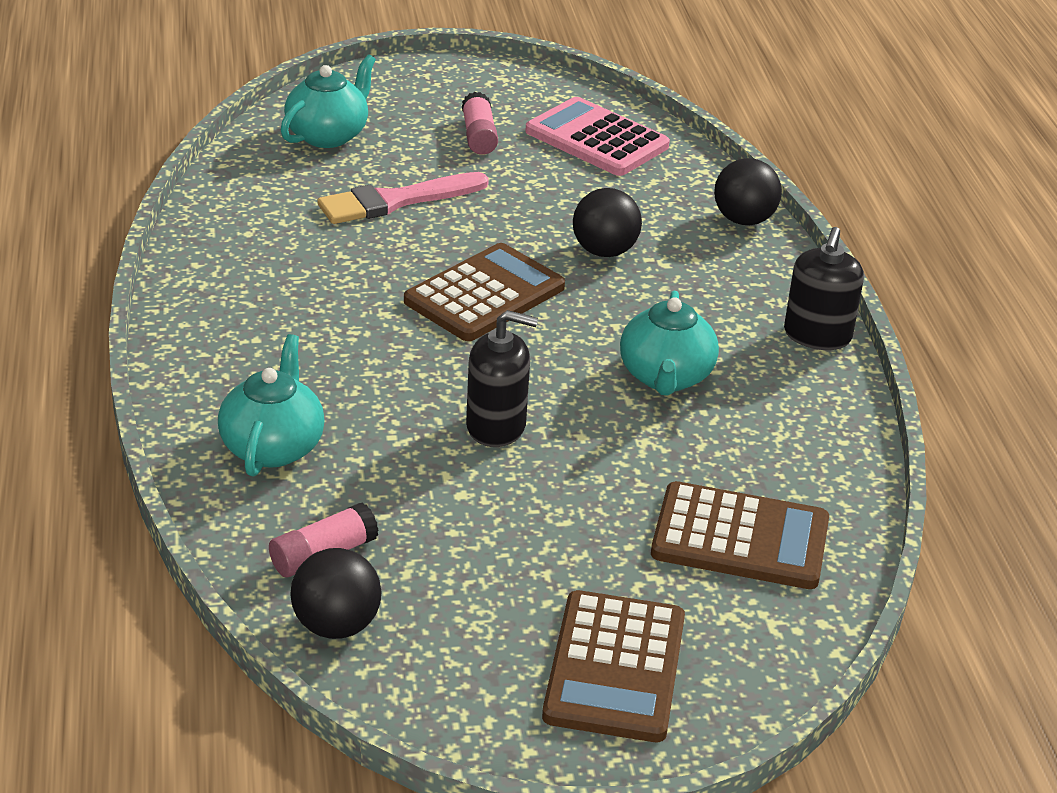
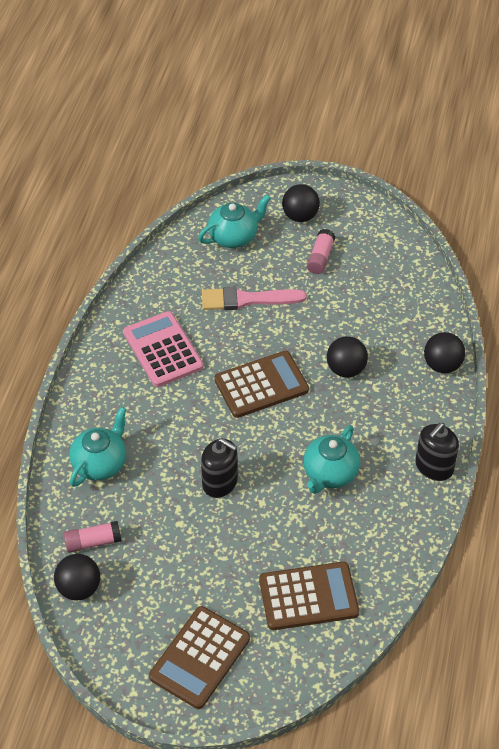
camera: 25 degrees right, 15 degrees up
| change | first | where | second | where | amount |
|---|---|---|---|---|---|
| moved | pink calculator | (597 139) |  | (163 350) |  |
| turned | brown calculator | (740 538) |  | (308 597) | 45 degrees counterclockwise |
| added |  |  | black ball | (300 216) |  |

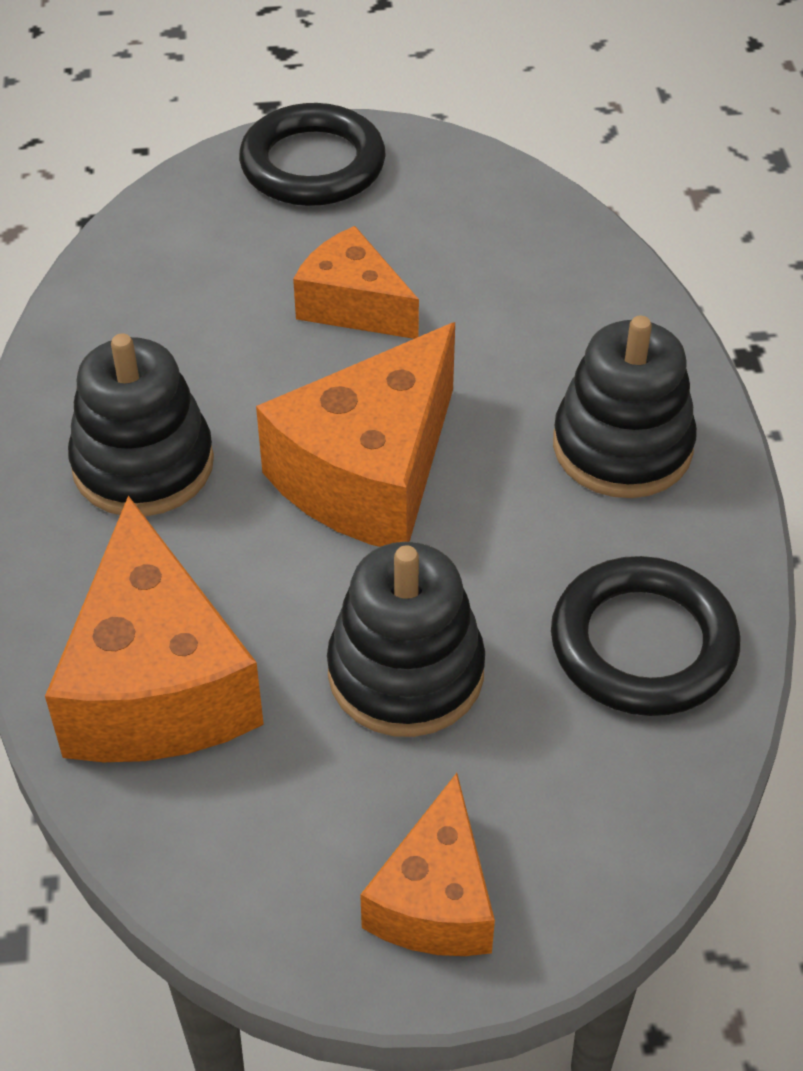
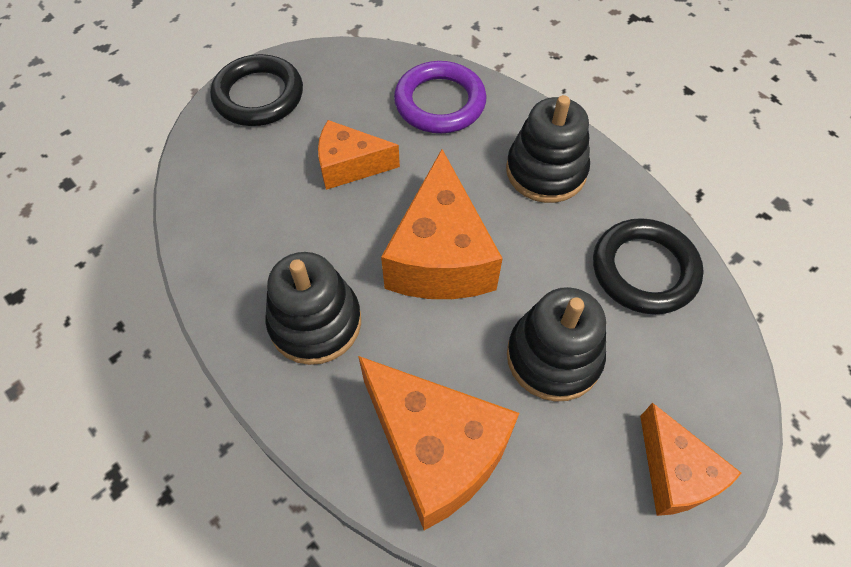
camera: 35 degrees left, 10 degrees up
| change | first | where | second | where | amount |
|---|---|---|---|---|---|
| added |  |  | purple ring | (440 102) |  |

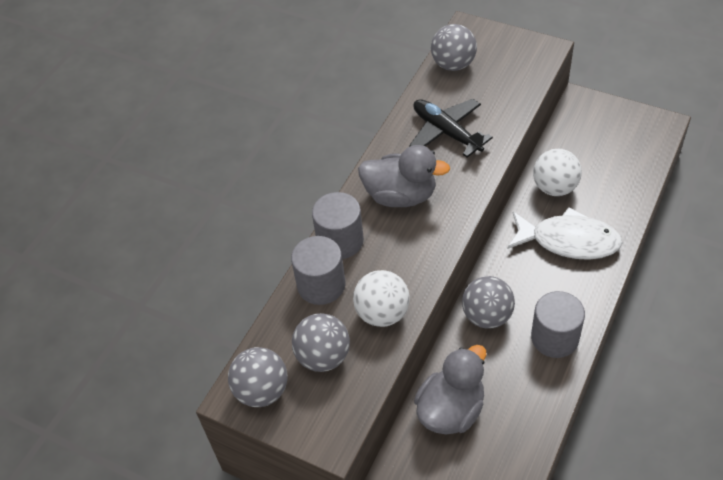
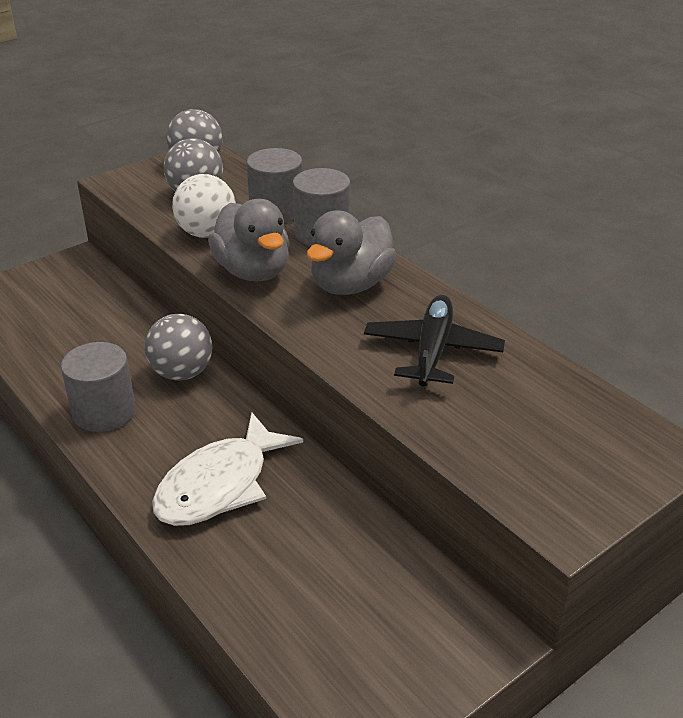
camera: 110 degrees right, 15 degrees down
| change | first | where | second | where | amount |
|---|---|---|---|---|---|
| turned | black plane | (446 132) |  | (433 350) | 60 degrees counterclockwise |
| moved | grey duck | (451 410) |  | (253 271) |  |
| removed | grey ball | (453 64) |  |  |  |
| removed | white ball | (554 187) |  |  |  |

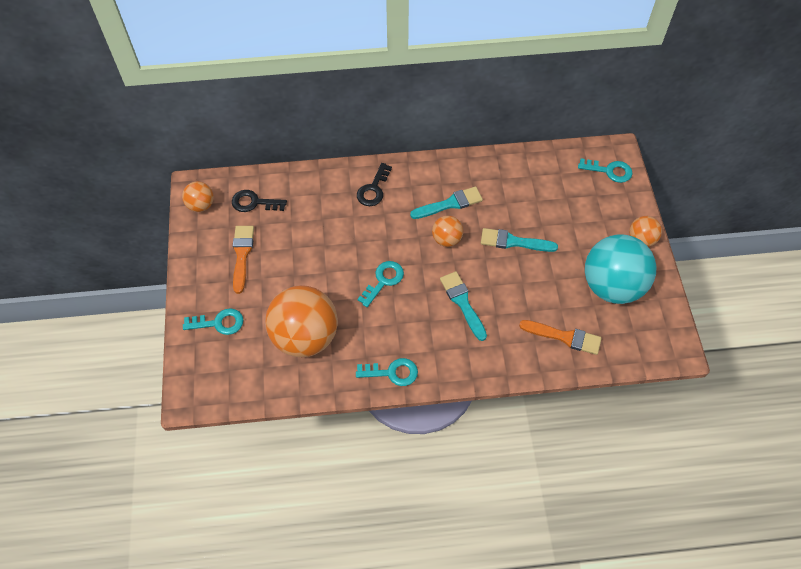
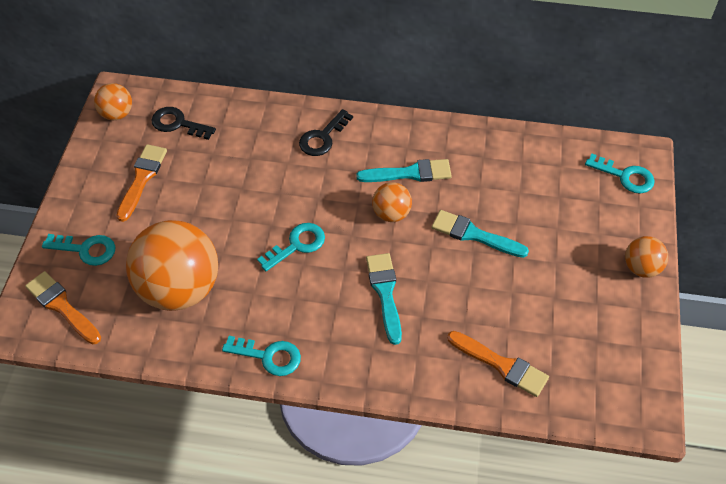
camera: 15 degrees right, 5 degrees down
| change | first | where | second | where | amount |
|---|---|---|---|---|---|
| removed | turquoise ball | (612 286) |  |  |  |
| added |  |  | orange brush | (62 306) |  |

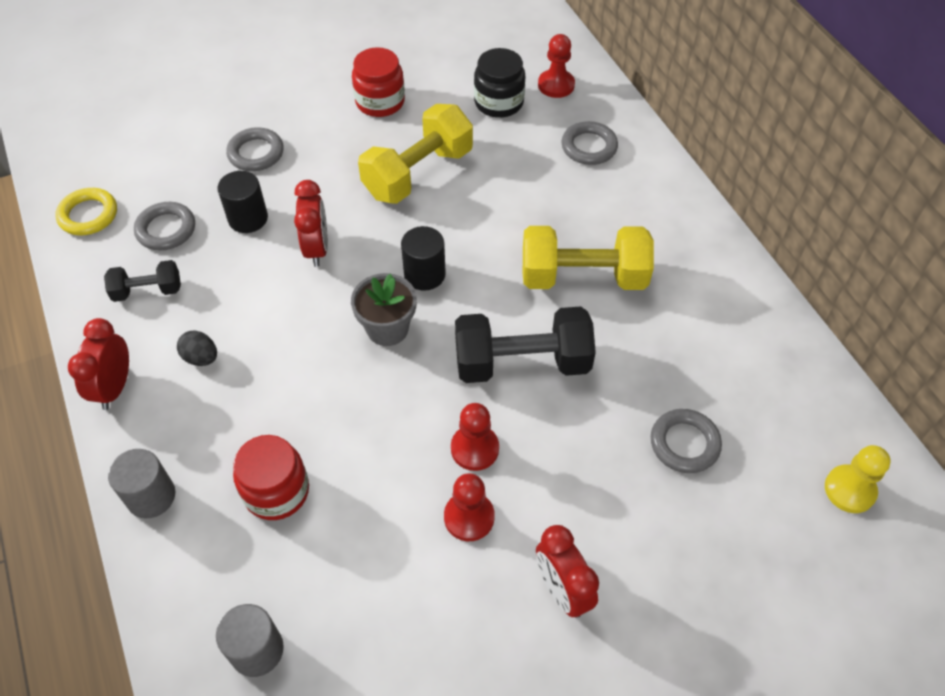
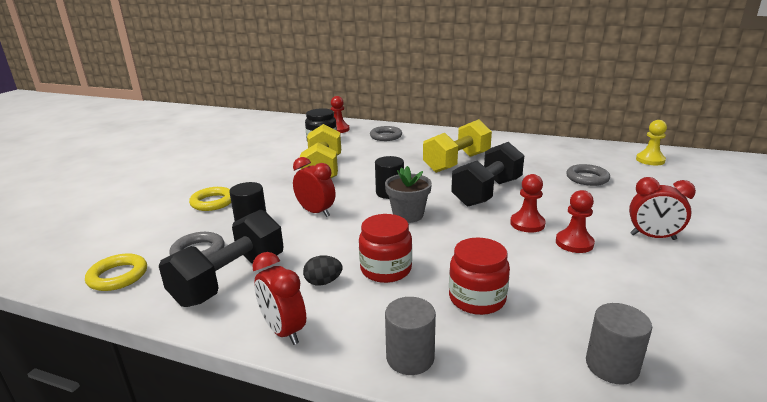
camera: 45 degrees left, 30 degrees down
| change | first | where | second | where | amount |
|---|---|---|---|---|---|
| resized | black dumbbell | (148 291) |  | (230 279) | x1.87 |
| recoloured | grey ring | (256 153) | yellow ring | (212 202) |  |
| moved | red jar | (380 102) |  | (386 269) |  |

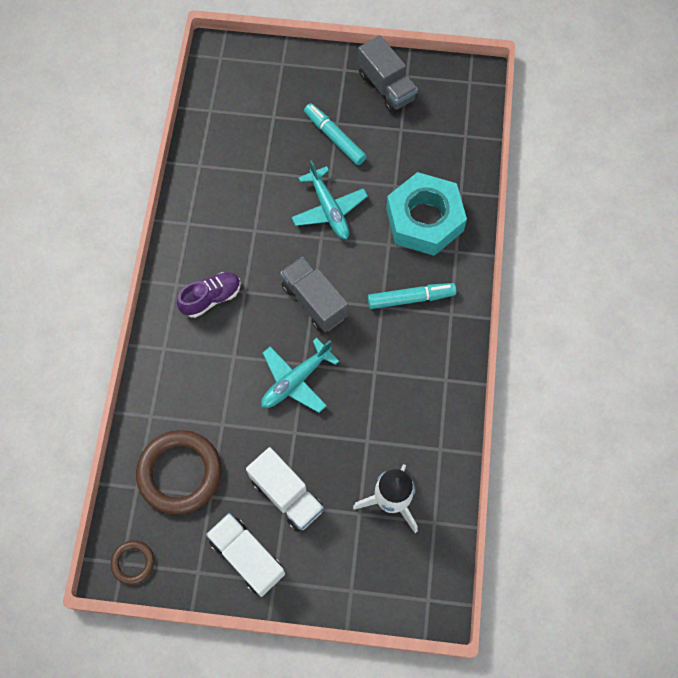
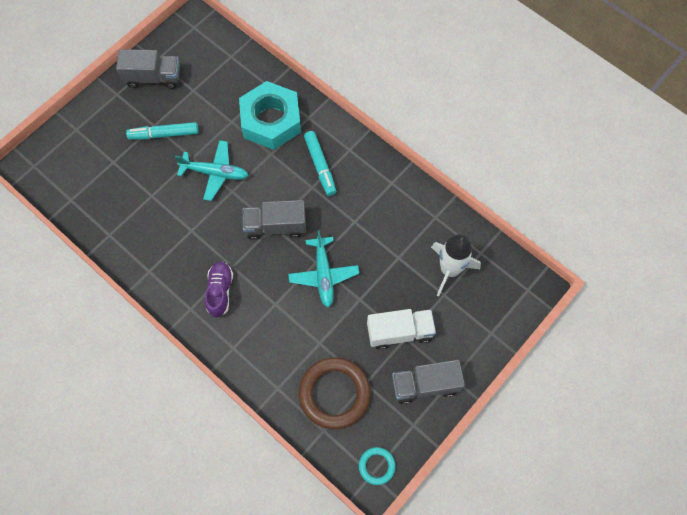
camera: 55 degrees left, 0 degrees up
| change | first | where | second | where | amount |
|---|---|---|---|---|---|
| recoloured | brown ring | (133 562) | turquoise ring | (376 466) |  |
| recoloured | white truck | (247 557) | grey truck | (425 385) |  |
| turned | turquoise marker | (411 298) |  | (320 166) | 135 degrees clockwise |

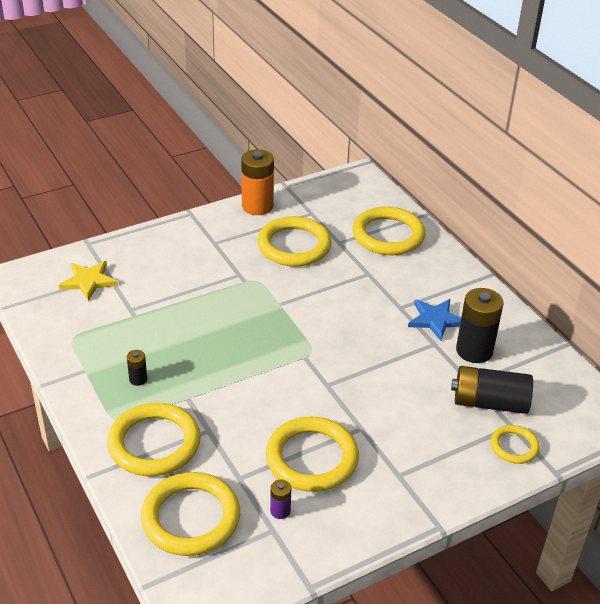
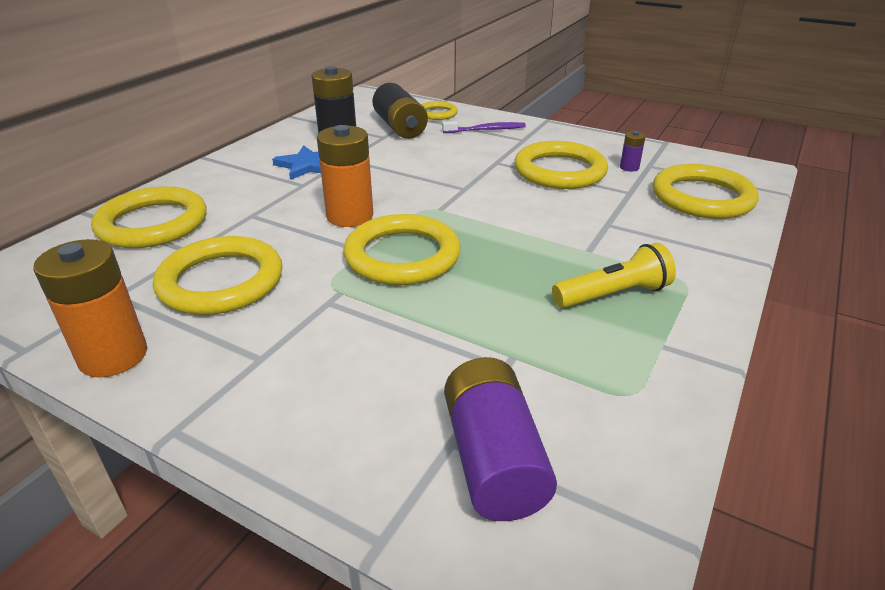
camera: 120 degrees left, 5 degrees down
| change | first | where | second | where | amount |
|---|---|---|---|---|---|
| replaced | yellow star | (88 281) | purple battery | (493 459) |  |
| moved | yellow ring | (154 443) |  | (402 256) |  |
| replaced | black battery | (138 379) | yellow flashlight | (613 294) |  |
| added |  |  | orange battery | (350 216) |  |
| added |  |  | purple toothbrush | (486 130) |  |

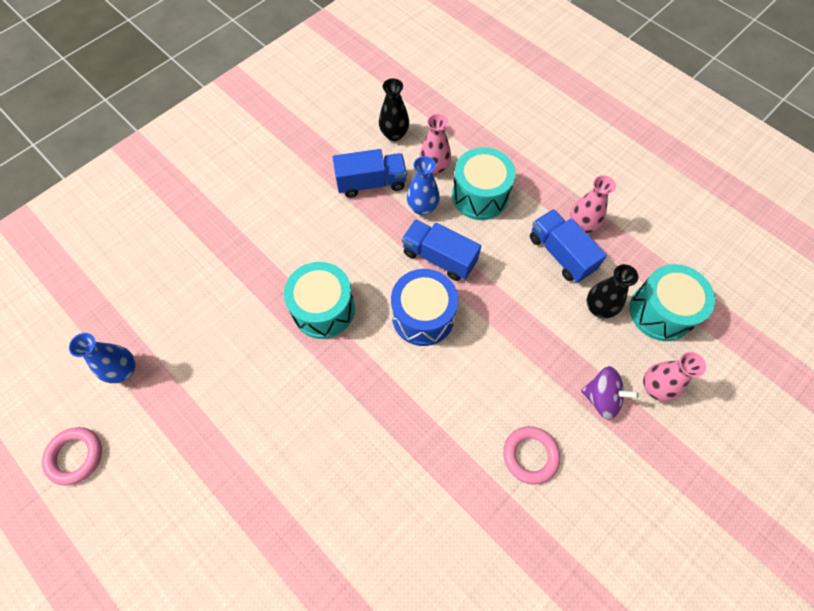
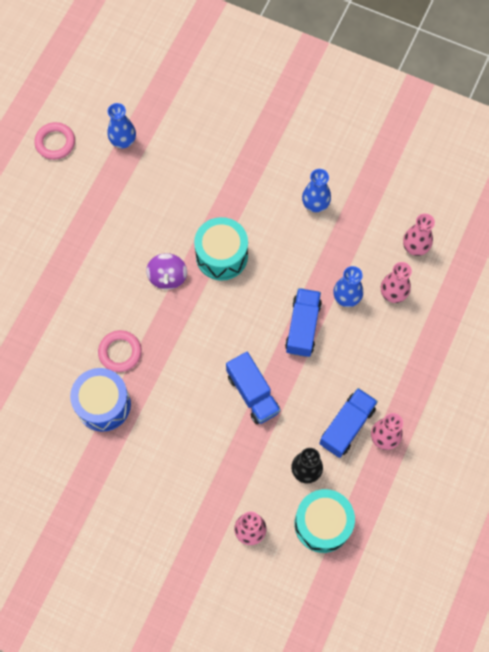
camera: 70 degrees right, 5 degrees up
| change | first | where | second | where | amount |
|---|---|---|---|---|---|
| moved | blue truck | (371 183) |  | (253 393) |  |
| recoloured | black vase | (394 134) | pink vase | (415 247) |  |
| moved | blue drum | (423 316) |  | (103 404) |  |
| removed | turquoise drum | (480 196) |  |  |  |
| moved | pink ring | (530 455) |  | (120 352) |  |
| moved | purple spinning top | (601 398) |  | (167 277) |  |
| added |  |  | blue vase | (315 204) |  |

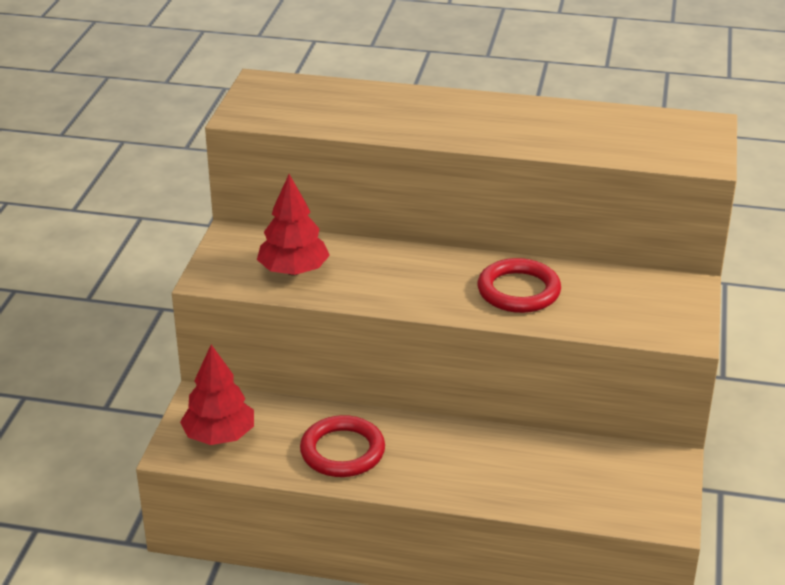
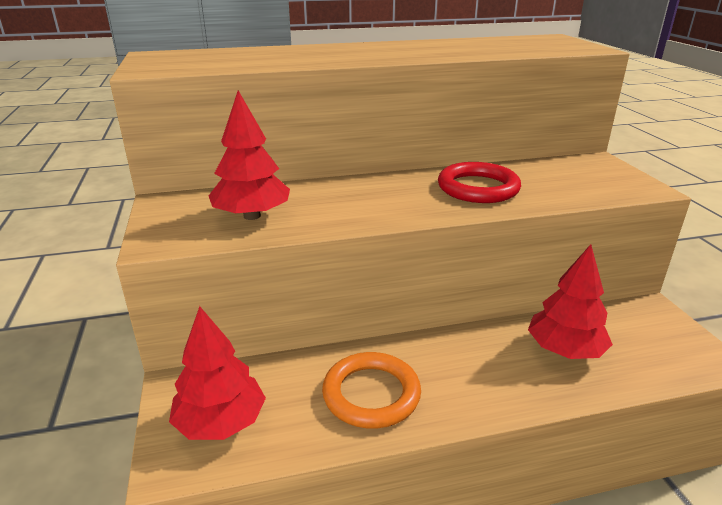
camera: 25 degrees left, 5 degrees down
| change | first | where | second | where | amount |
|---|---|---|---|---|---|
| recoloured | red ring | (342 451) | orange ring | (371 394) |  |
| added |  |  | red tree | (564 350) |  |

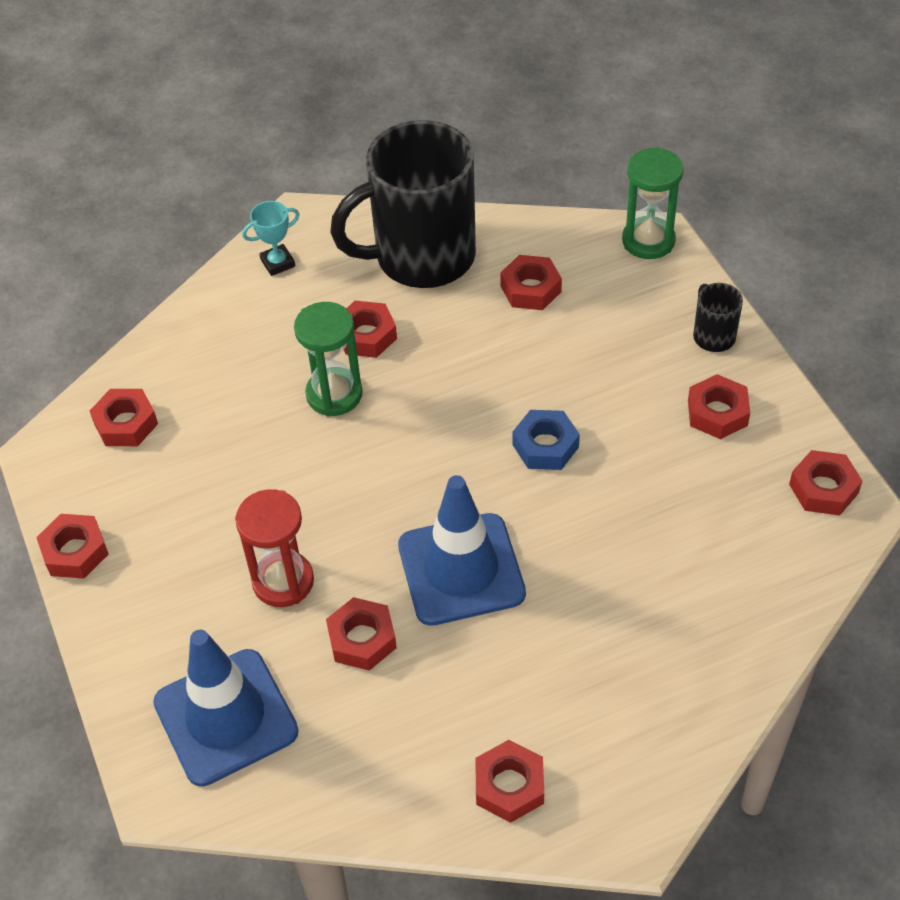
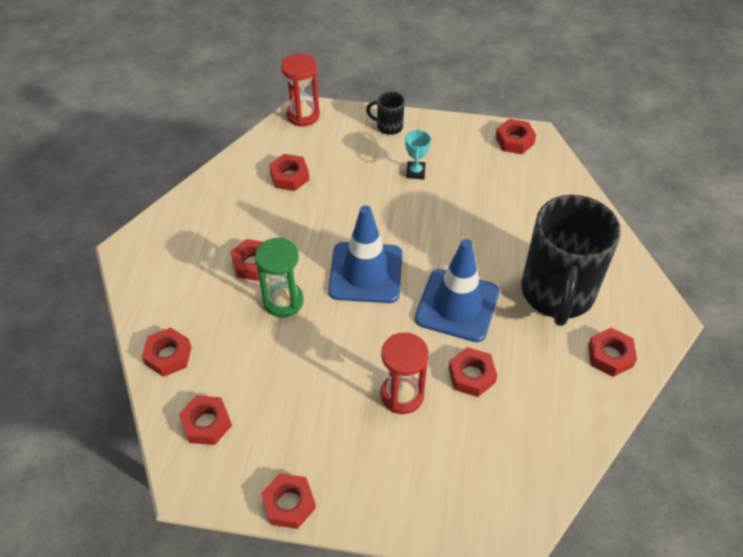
camera: 60 degrees left, 0 degrees up
| change | first | where | second | where | amount |
|---|---|---|---|---|---|
| moved | blue traffic cone | (226 717) |  | (366 273) |  |
| moved | turquoise trophy | (277 263) |  | (415 172) |  |
| moved | black mug | (421 257) |  | (557 293) |  |
| removed | blue nut | (545 446) |  |  |  |
| recoloured | green hourglass | (648 241) | red hourglass | (303 115) |  |
| moved | red nut | (717 413) |  | (168 355) |  |

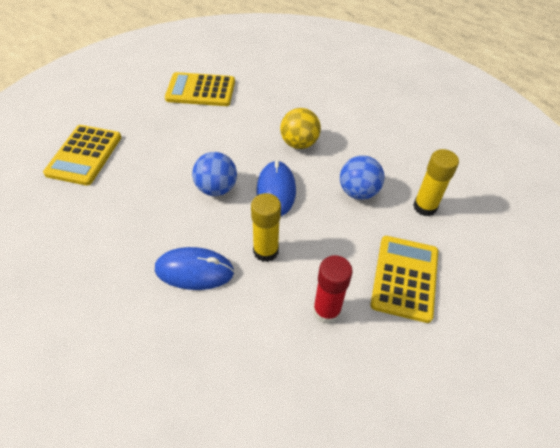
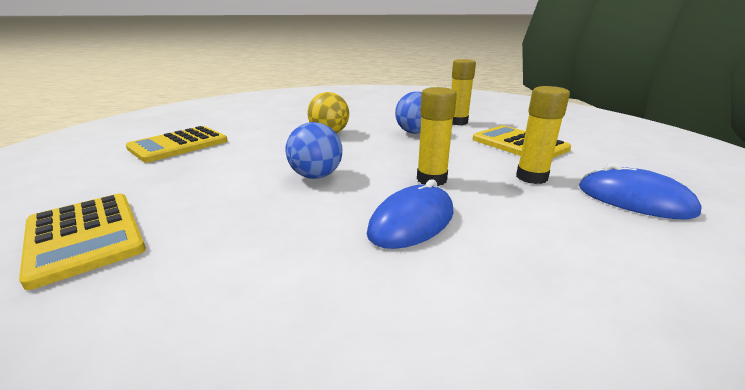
camera: 50 degrees left, 25 degrees down
| change | first | where | second | where | amount |
|---|---|---|---|---|---|
| moved | blue mouse | (276 190) |  | (634 200) |  |
| recoloured | red glue stick | (326 311) | yellow glue stick | (531 177) |  |

